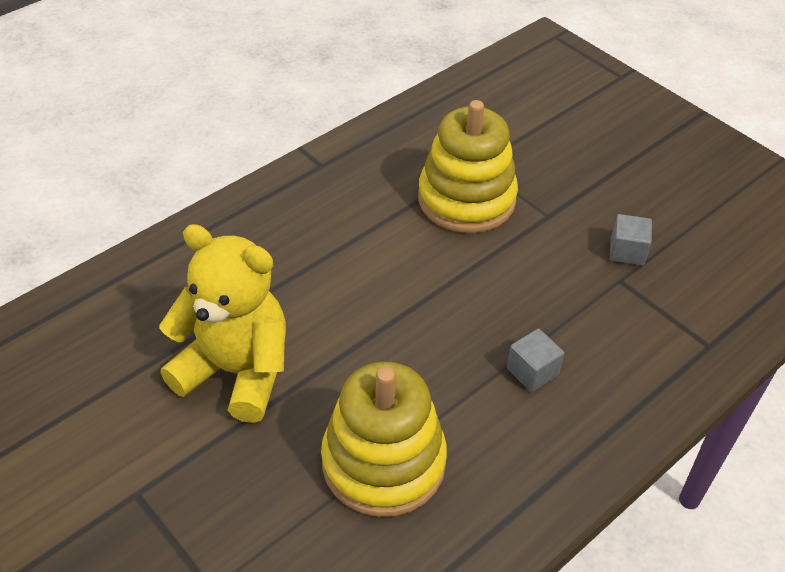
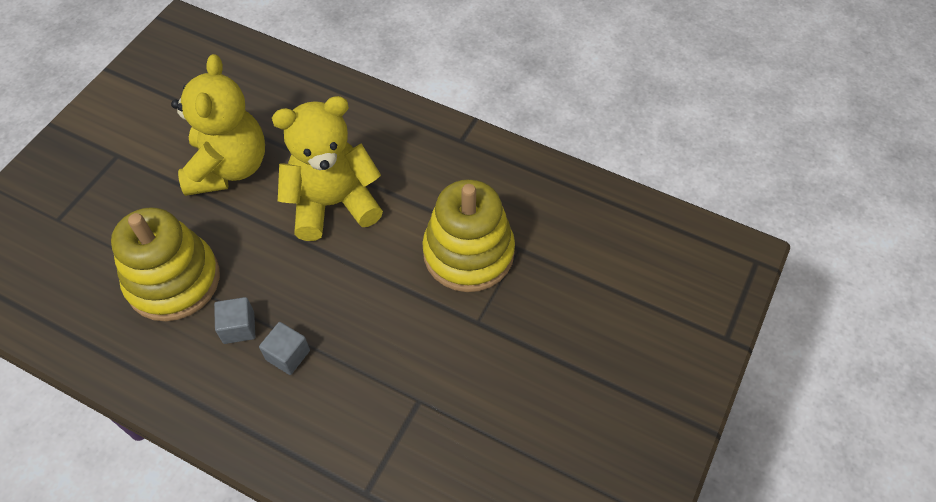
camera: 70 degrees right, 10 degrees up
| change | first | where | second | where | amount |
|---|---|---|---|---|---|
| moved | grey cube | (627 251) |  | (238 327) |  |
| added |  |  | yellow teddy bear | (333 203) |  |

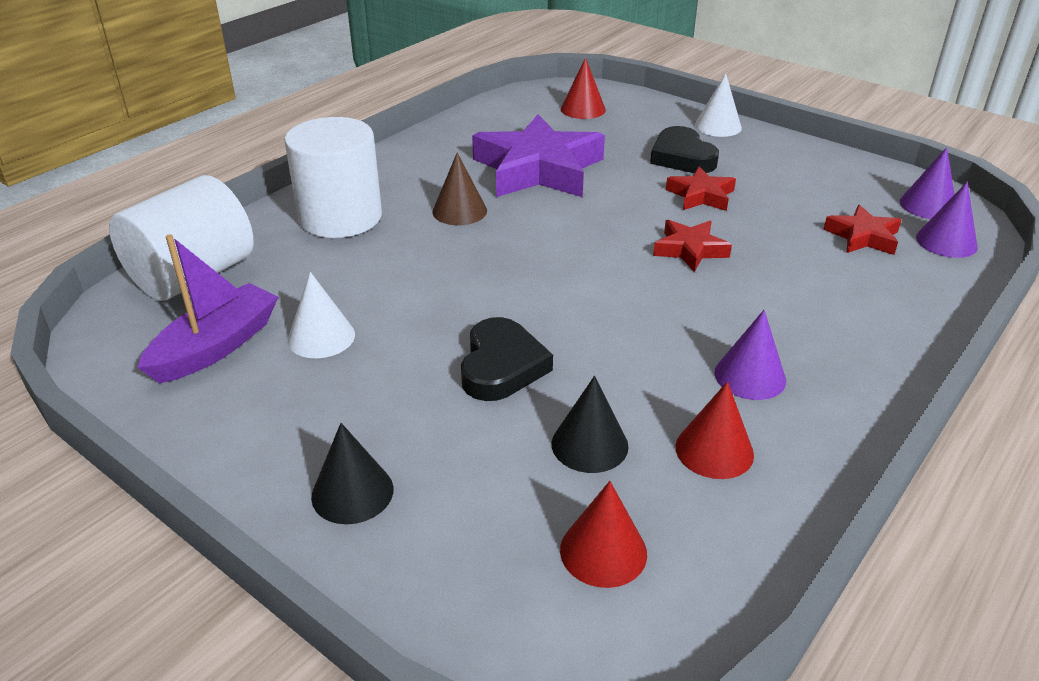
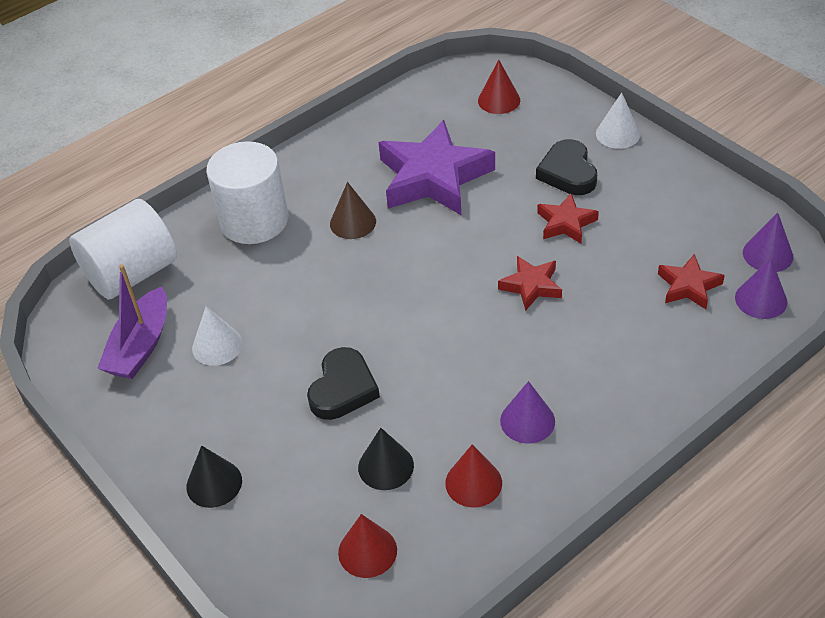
camera: 15 degrees right, 10 degrees up
| change | first | where | second | where | amount |
|---|---|---|---|---|---|
| turned | purple boat | (216 346) |  | (141 346) | 150 degrees clockwise |

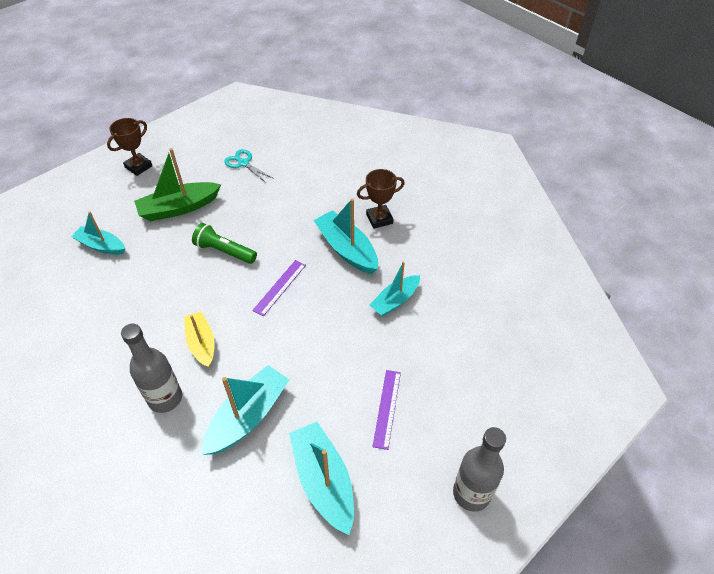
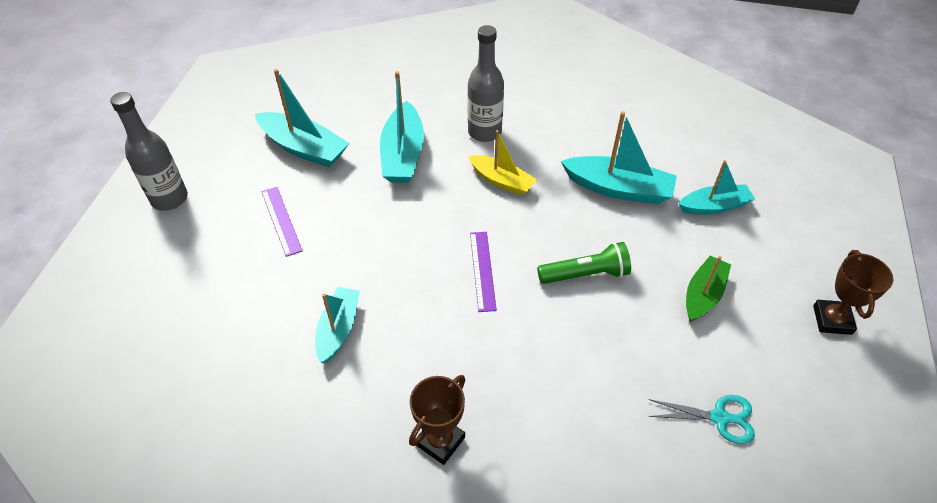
camera: 145 degrees right, 0 degrees up
| change | first | where | second | where | amount |
|---|---|---|---|---|---|
| resized | green boat | (179 208) |  | (703 294) | x0.66 |
| moved | turquoise boat | (346 249) |  | (618 189) |  |

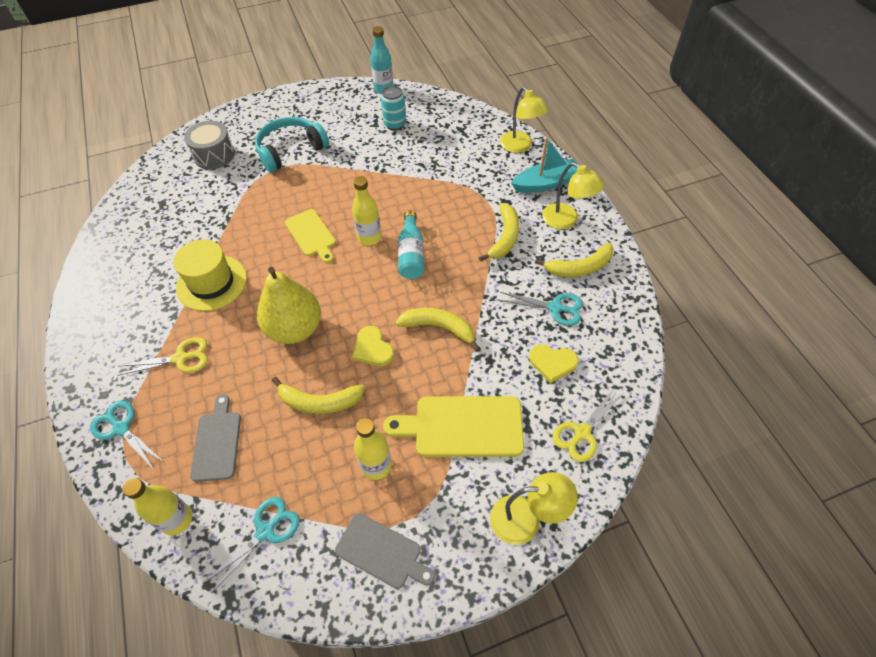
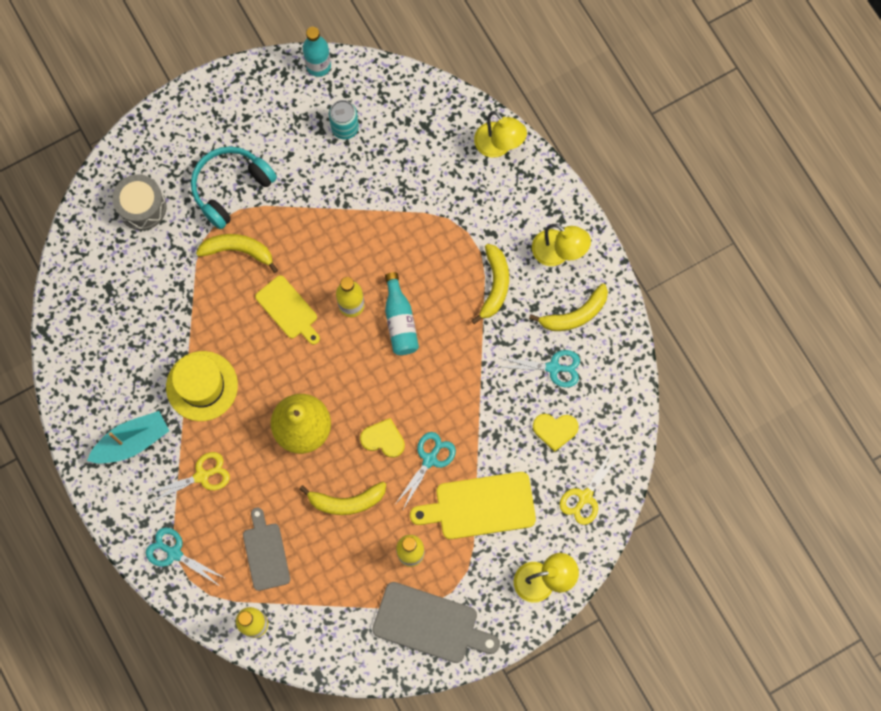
camera: 10 degrees left, 20 degrees up
| change | first | where | second | where | amount |
|---|---|---|---|---|---|
| moved | turquoise scissors | (266 531) |  | (430 459) |  |
| resized | grey cutting board | (382 552) |  | (430 624) | x1.53 |
| turned | yellow heart | (372 348) |  | (383 439) | 150 degrees clockwise |
| moved | yellow banana | (439 328) |  | (238 250) |  |
| moved | turquoise boat | (546 183) |  | (132 441) |  |

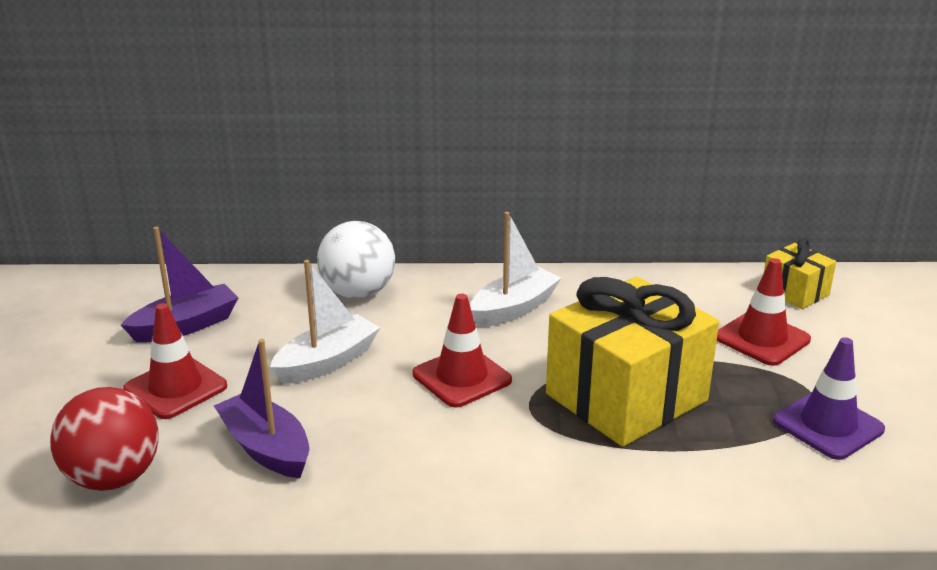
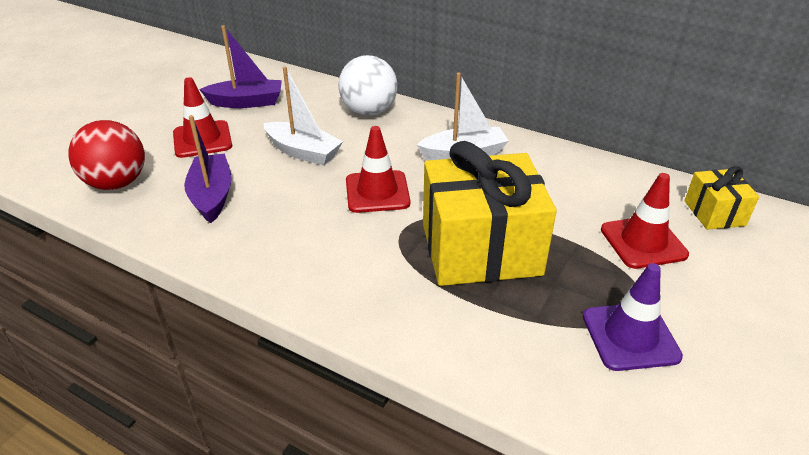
camera: 30 degrees right, 10 degrees up
| change | first | where | second | where | amount |
|---|---|---|---|---|---|
| turned | white boat | (327 362) |  | (303 152) | 45 degrees clockwise |

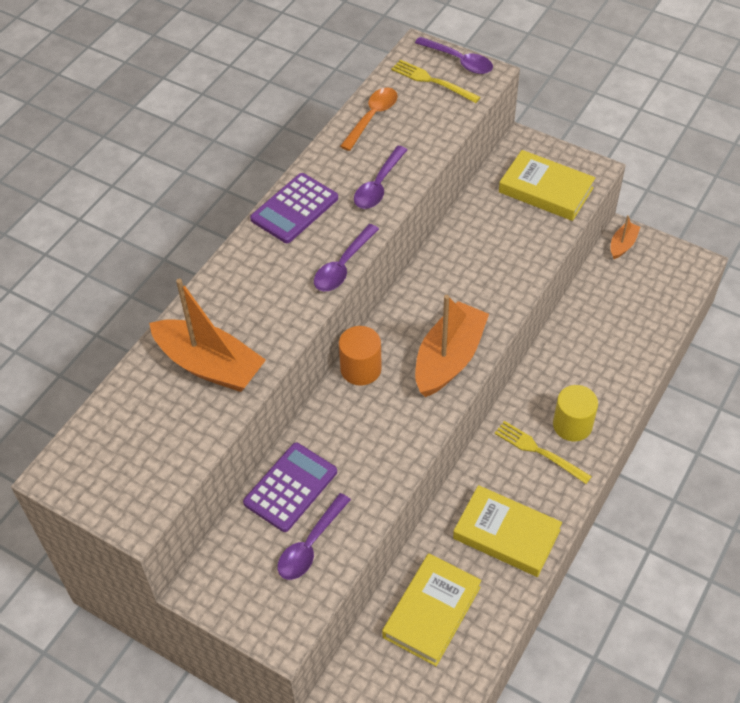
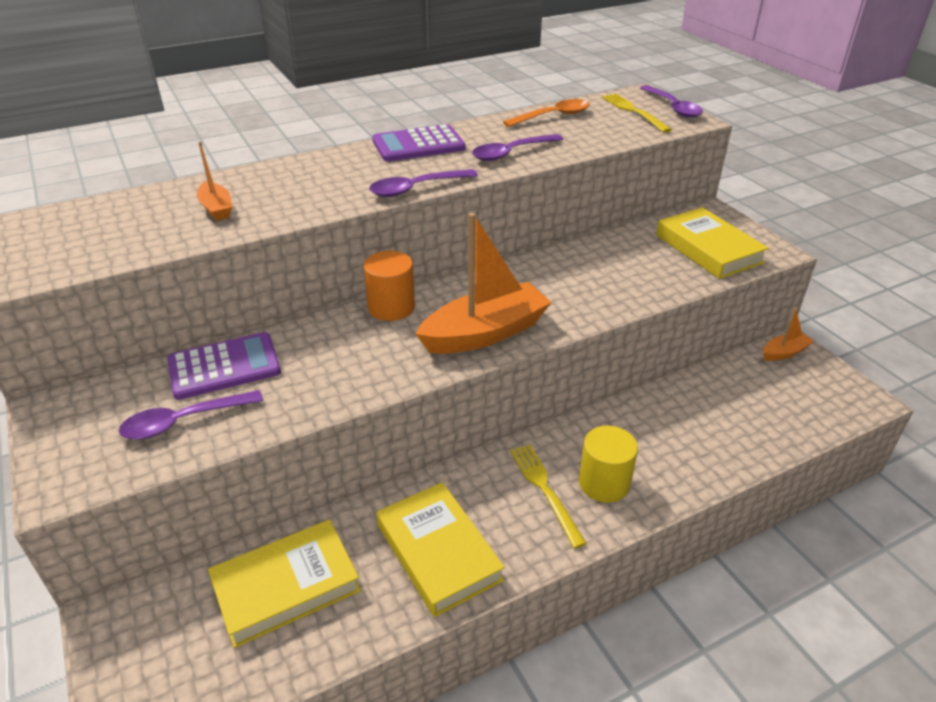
camera: 30 degrees right, 15 degrees down
| change | first | where | second | where | amount |
|---|---|---|---|---|---|
| resized | orange boat | (209 365) |  | (216 208) | x0.49 |

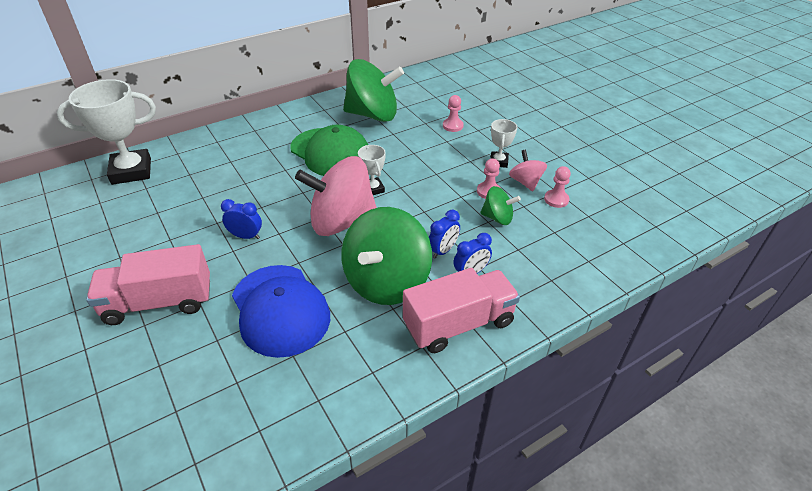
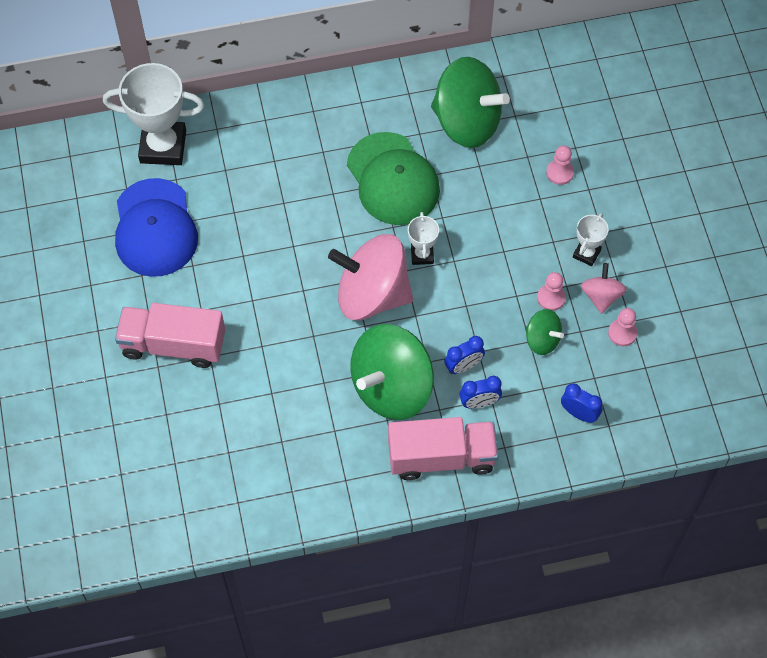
camera: 20 degrees right, 20 degrees up
| change | first | where | second | where | amount |
|---|---|---|---|---|---|
| moved | blue clock | (246 236) |  | (579 413) |  |
| moved | blue cap | (280 310) |  | (155 228) |  |

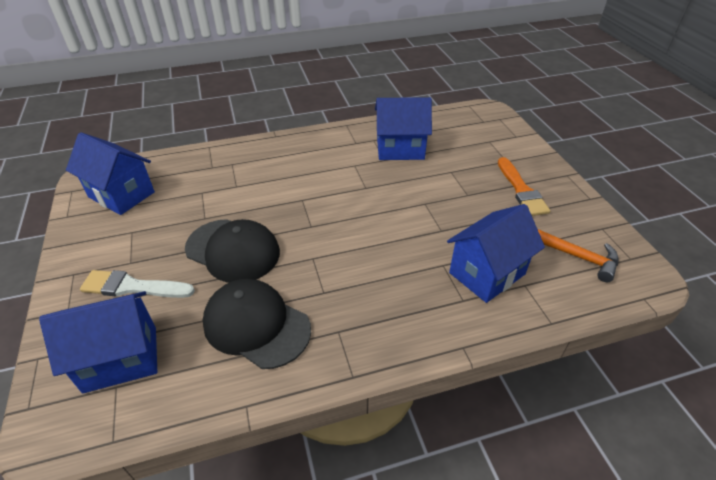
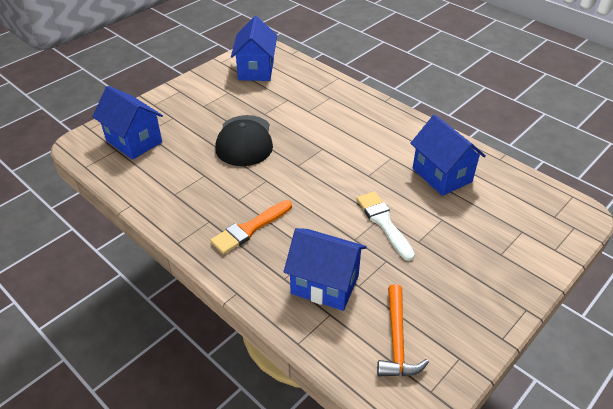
camera: 60 degrees right, 0 degrees up
| change | first | where | second | where | amount |
|---|---|---|---|---|---|
| moved | white brush | (133 287) |  | (383 222) |  |
| removed | black cap | (256 325) |  |  |  |
| moved | orange brush | (521 190) |  | (250 229) |  |

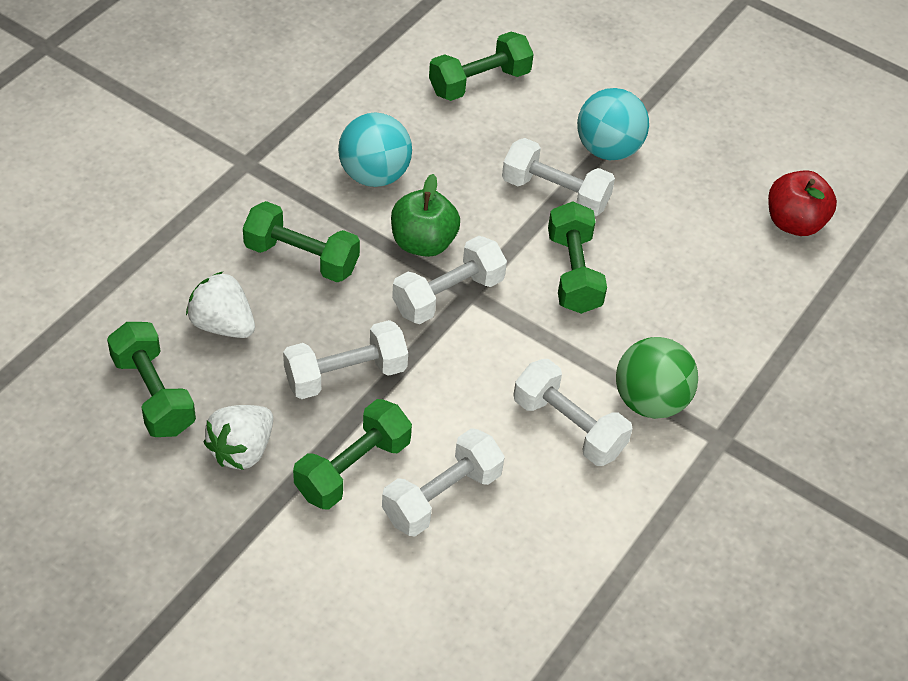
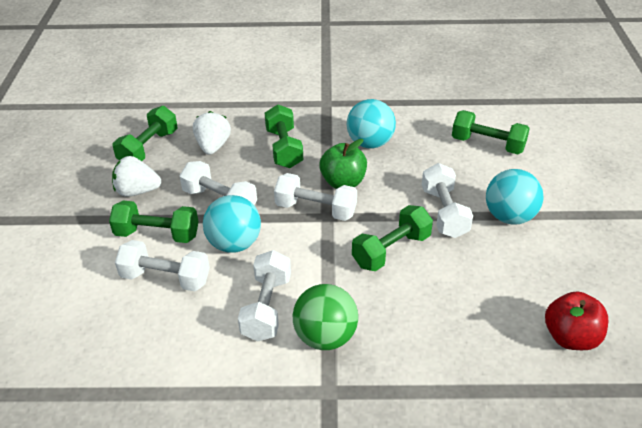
camera: 60 degrees right, 10 degrees down
| change | first | where | second | where | amount |
|---|---|---|---|---|---|
| added |  |  | turquoise ball | (234 244) |  |

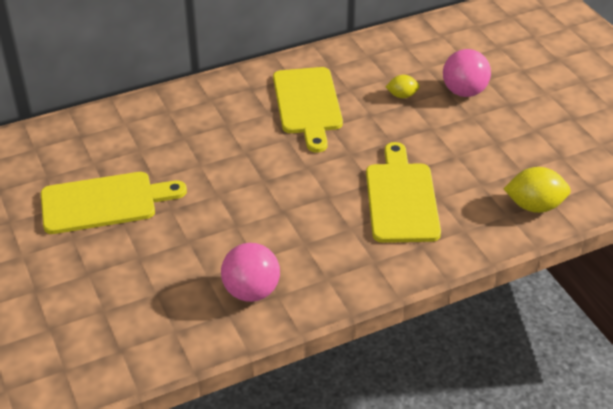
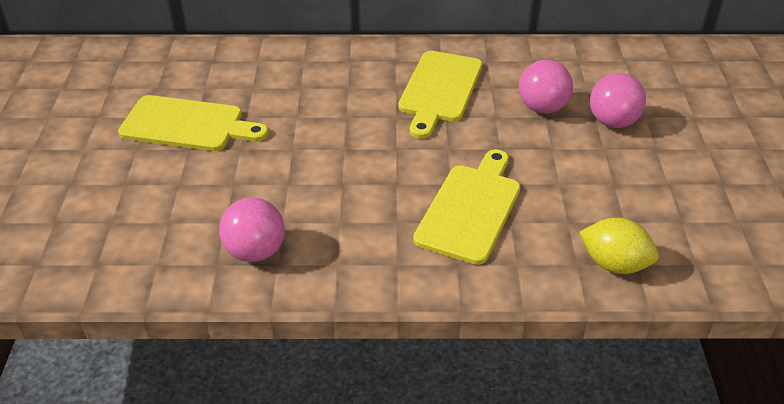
camera: 25 degrees right, 0 degrees up
| change | first | where | second | where | amount |
|---|---|---|---|---|---|
| replaced | yellow lemon | (402 95) | pink ball | (542 108) |  |

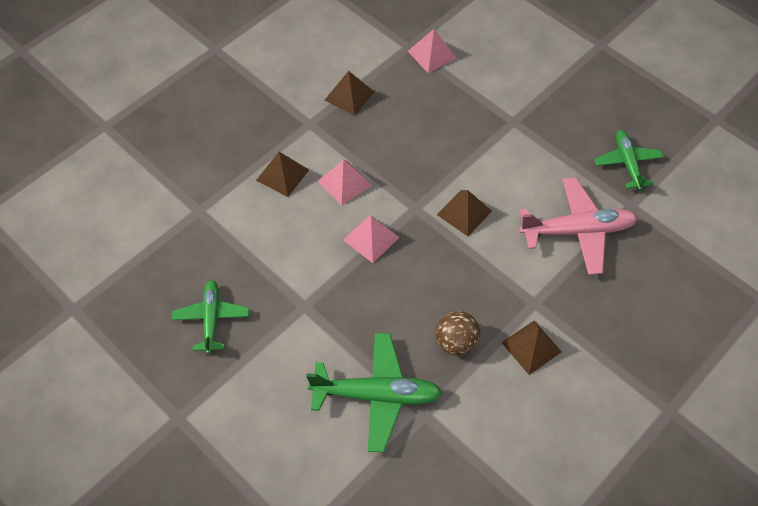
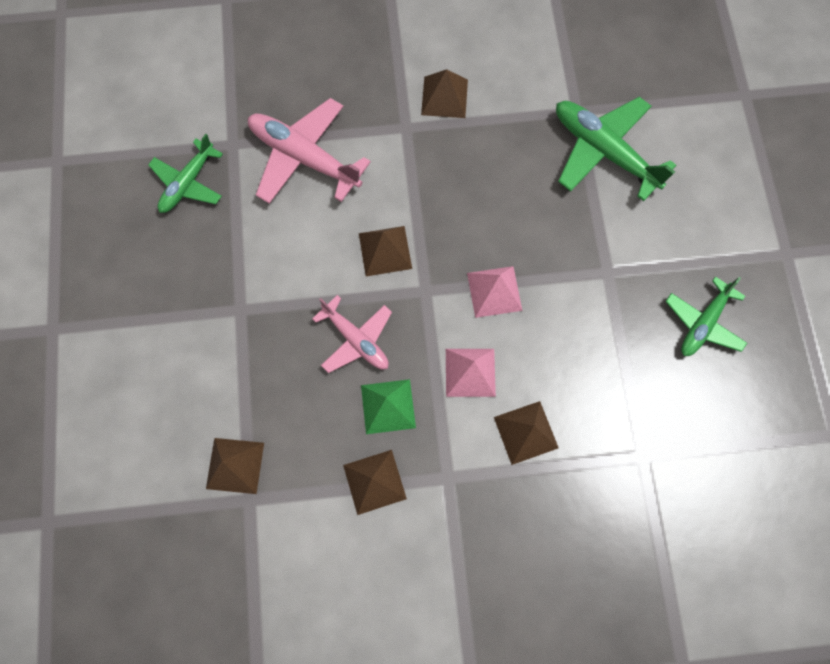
camera: 140 degrees left, 15 degrees up
| change | first | where | second | where | amount |
|---|---|---|---|---|---|
| recoloured | pink pyramid | (432 54) | brown pyramid | (235 465) |  |
| removed | brown ball | (456 342) |  |  |  |
| added |  |  | pink plane | (356 340) |  |
| added |  |  | green pyramid | (388 406) |  |

